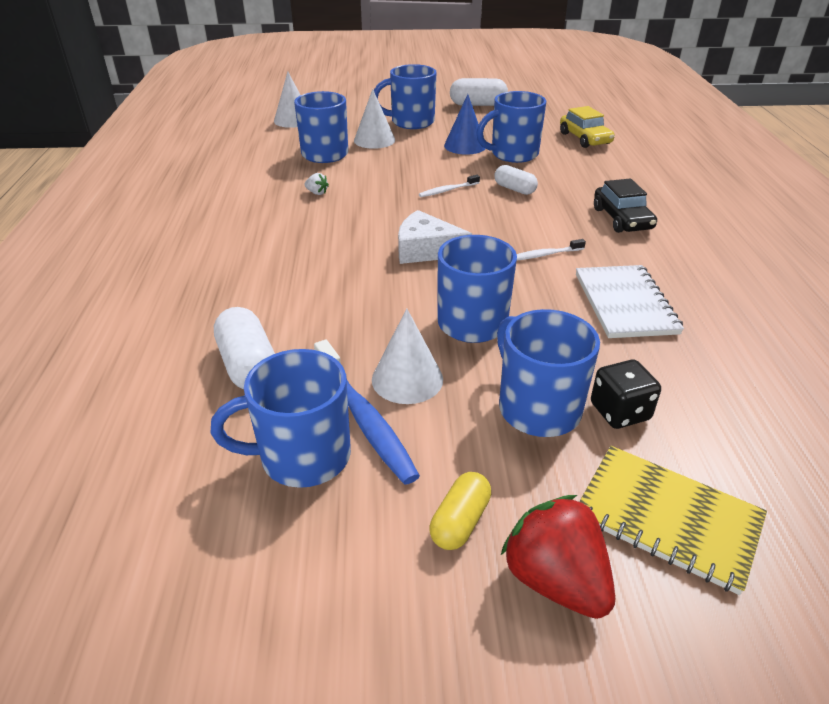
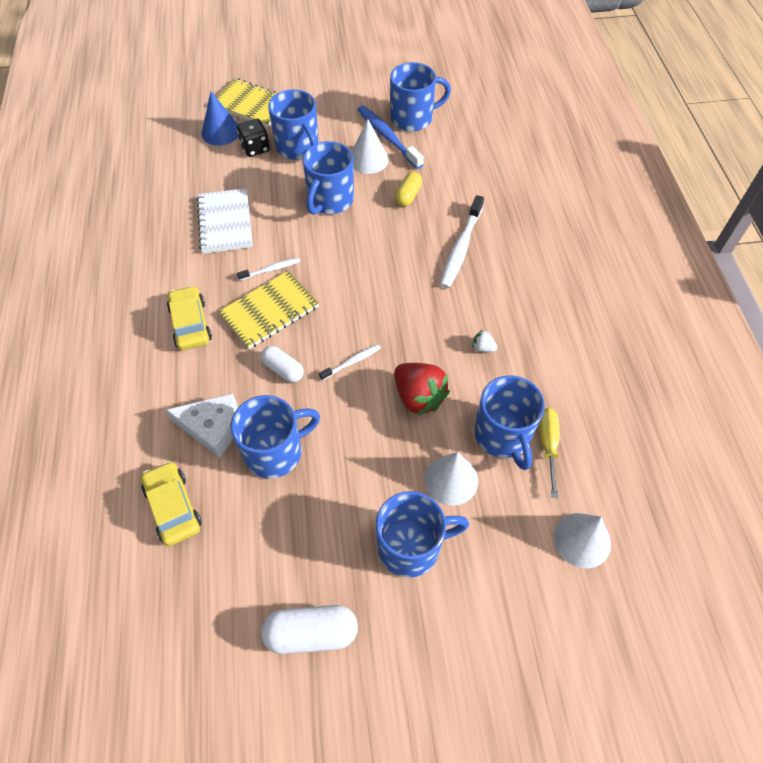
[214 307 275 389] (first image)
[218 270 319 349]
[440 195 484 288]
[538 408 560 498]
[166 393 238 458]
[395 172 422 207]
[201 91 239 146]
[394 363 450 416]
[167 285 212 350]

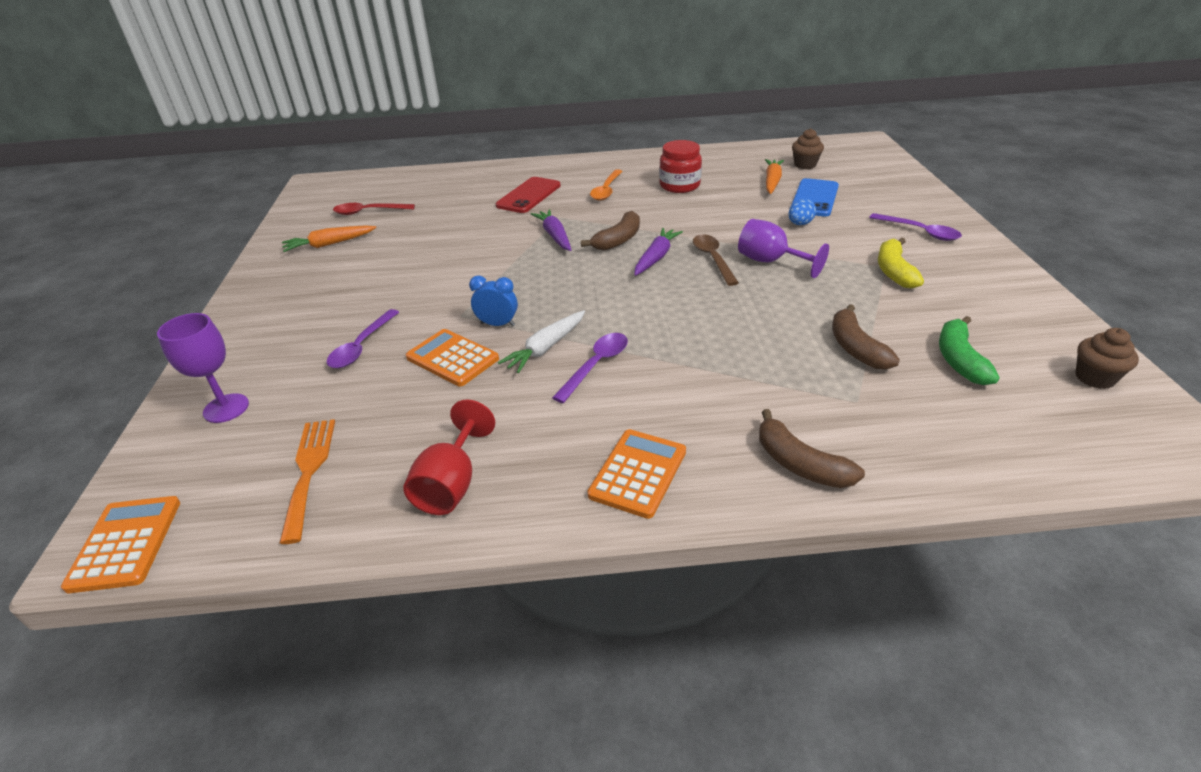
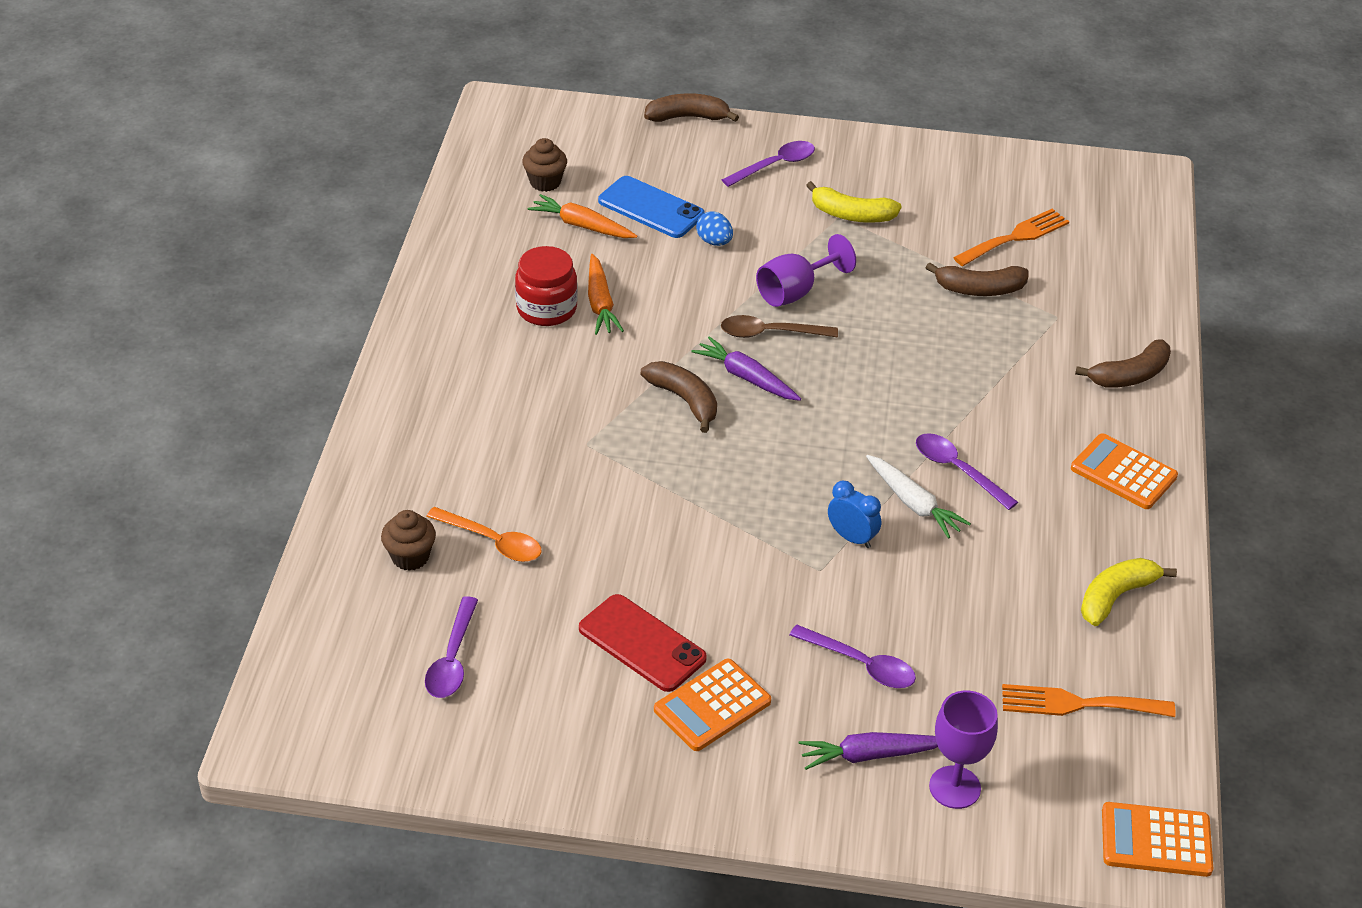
[644 93 739 122]
[588 254 624 335]
[654 659 771 751]
[579 594 707 692]
[799 732 938 770]
[426 507 541 562]
[381 510 436 571]
[1081 558 1177 626]
[953 209 1069 266]
[425 596 478 698]
[828 481 881 548]

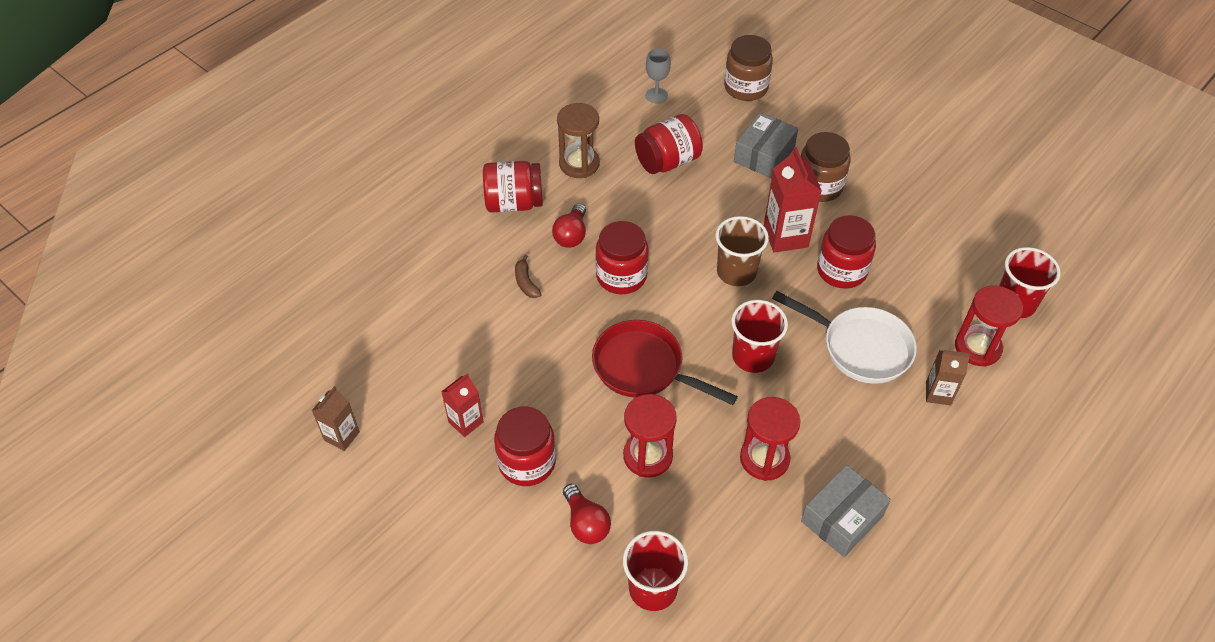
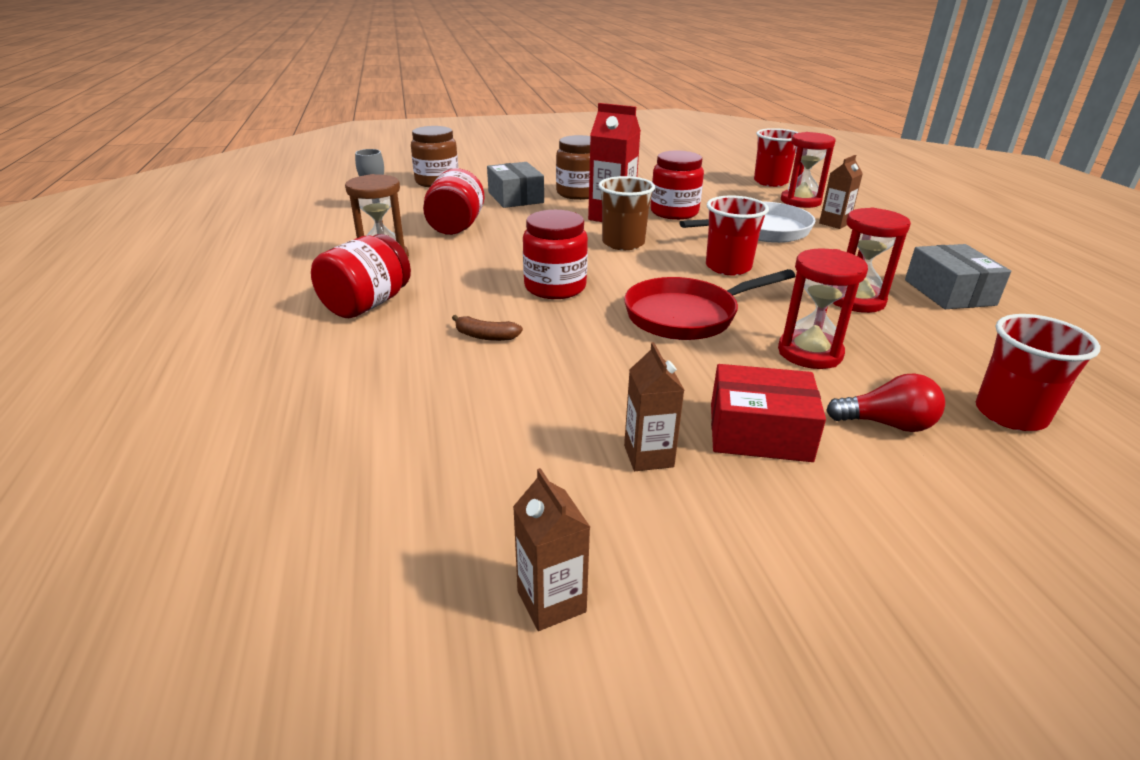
[552 203 586 248] (first image)
[711 364 826 462]
[624 342 684 471]

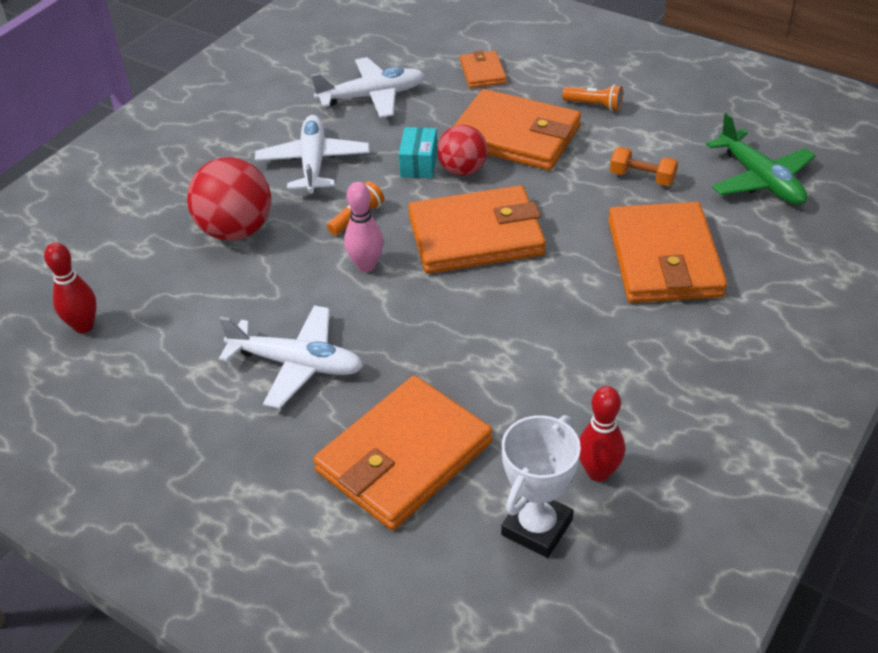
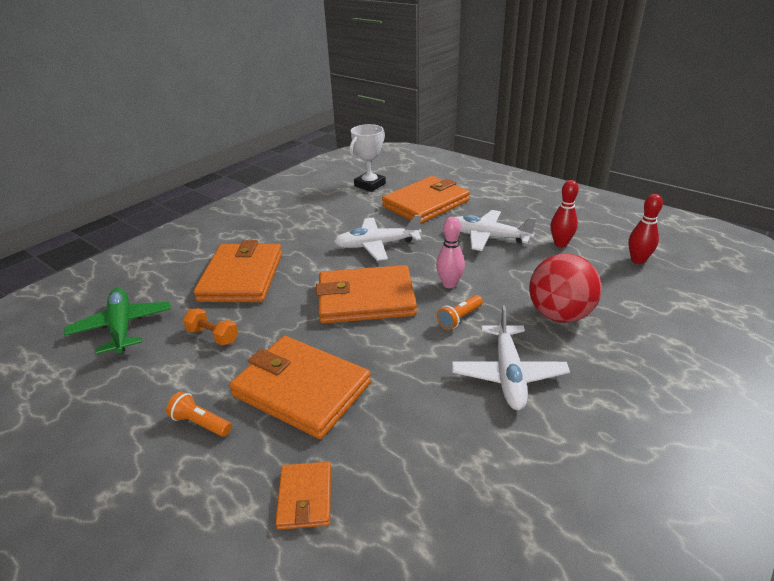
[399 127 437 178] (first image)
[437 125 488 176] (first image)
[334 215 422 261]
[550 180 579 247]

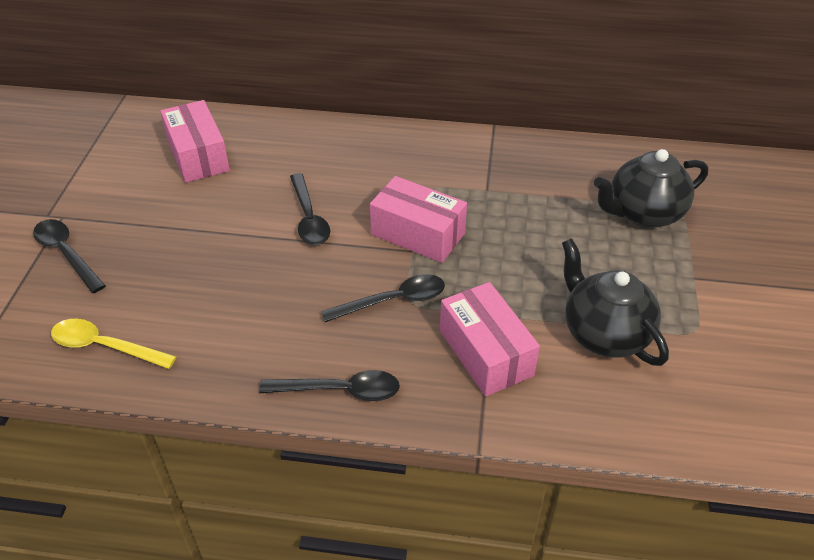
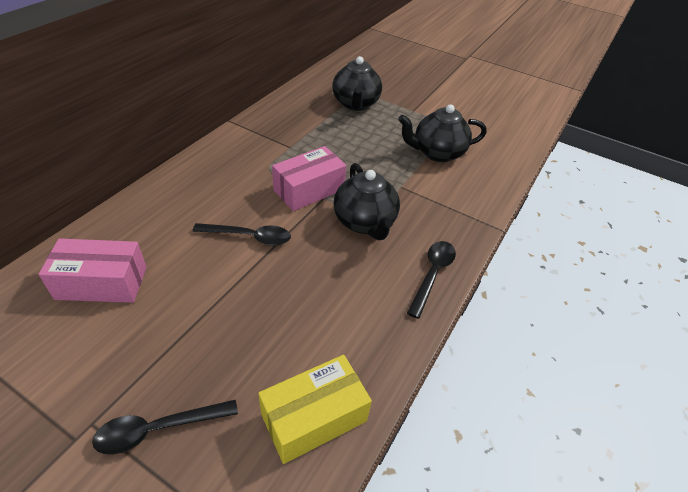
[440 282 540 397] (first image)
[258 355 372 464]
[334 163 400 240]

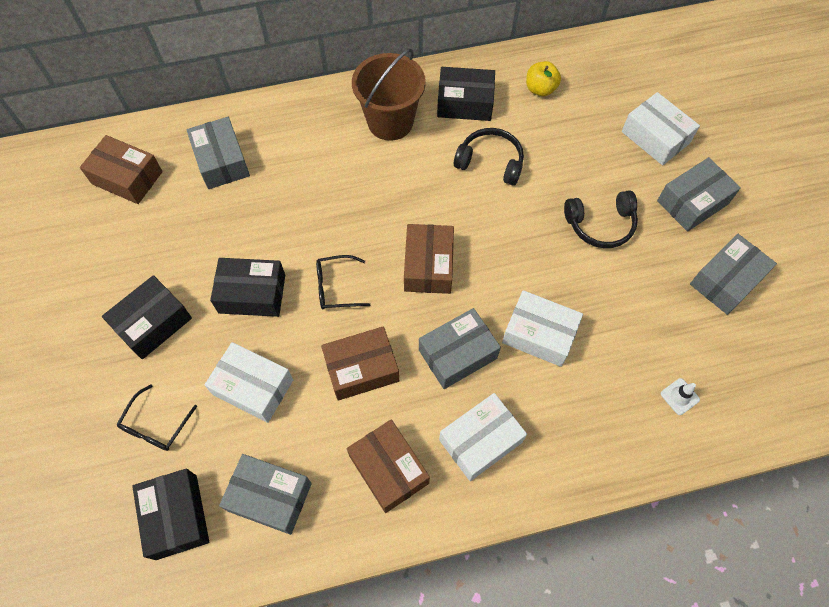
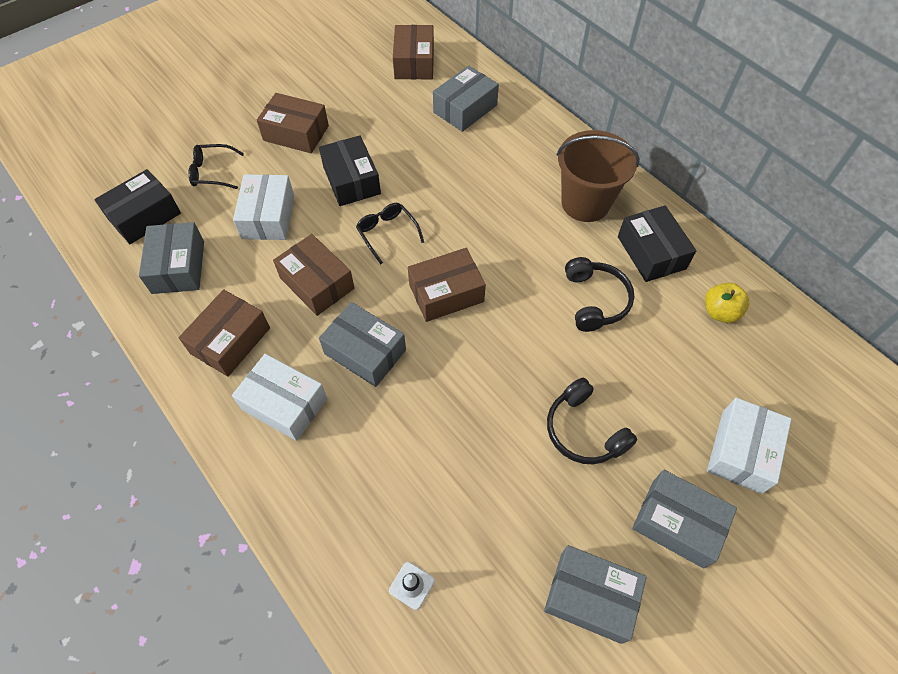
[502 290 583 367] (first image)
[257 93 329 153]

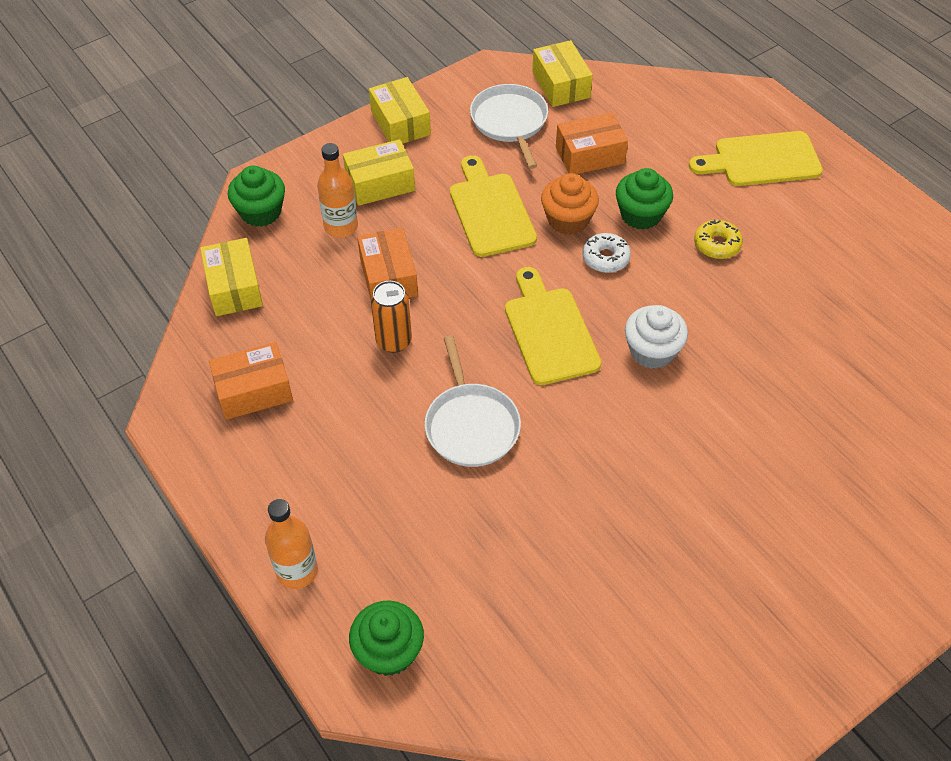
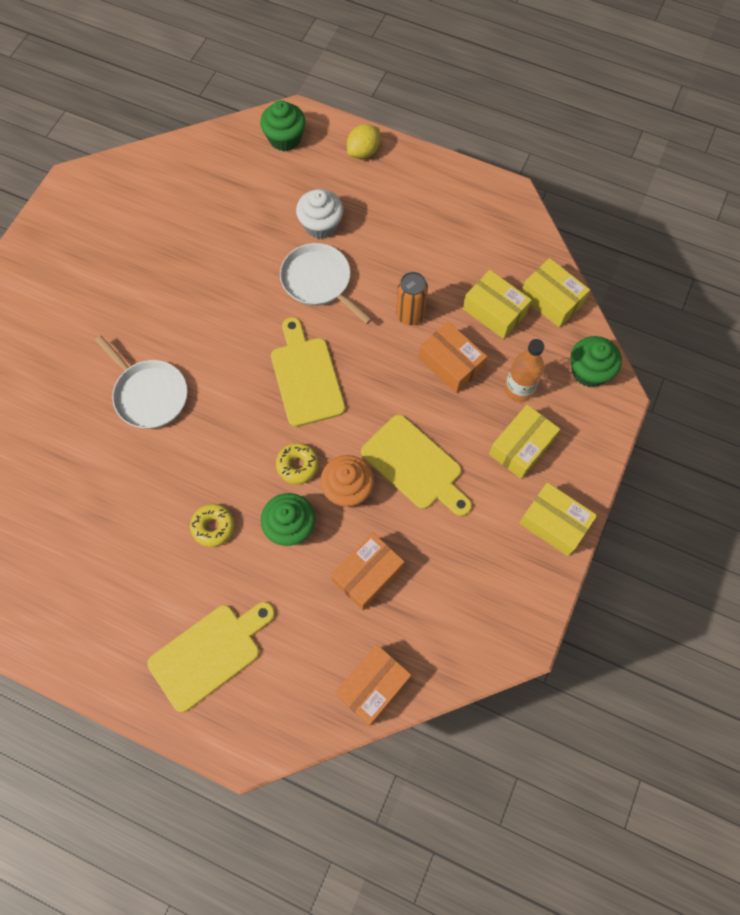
[335 644 411 726]
[95 336 188 429]
[463 270 532 339]
[296 189 343 239]
[347 124 380 159]
[276 443 319 484]
[271 317 345 427]

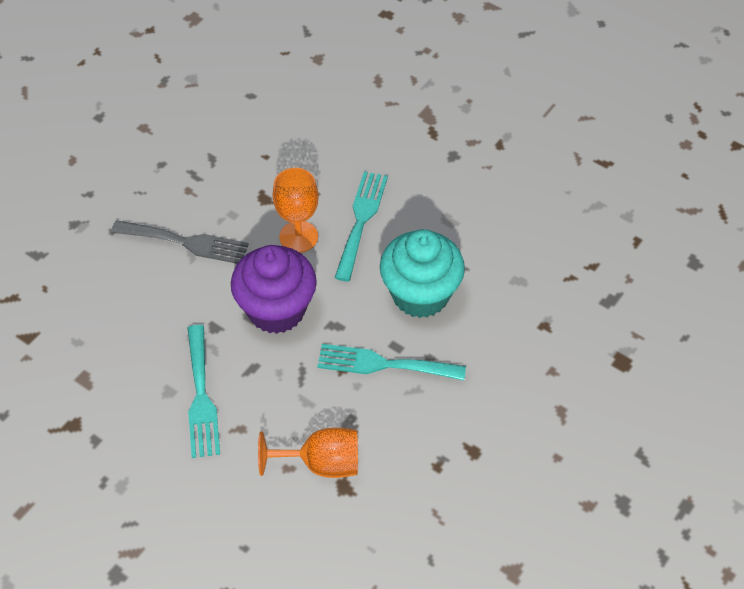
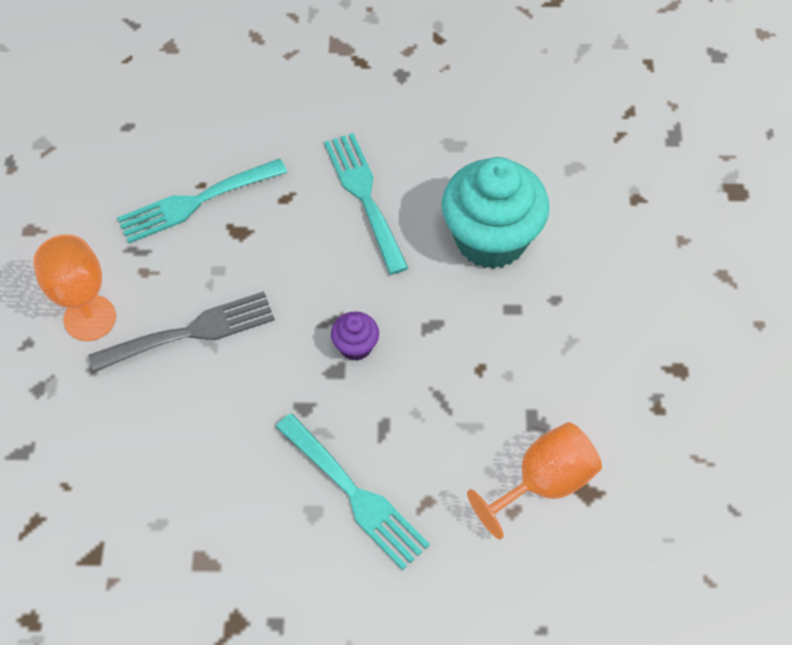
[33 234 116 341]
[117 158 287 243]
[331 312 379 361]

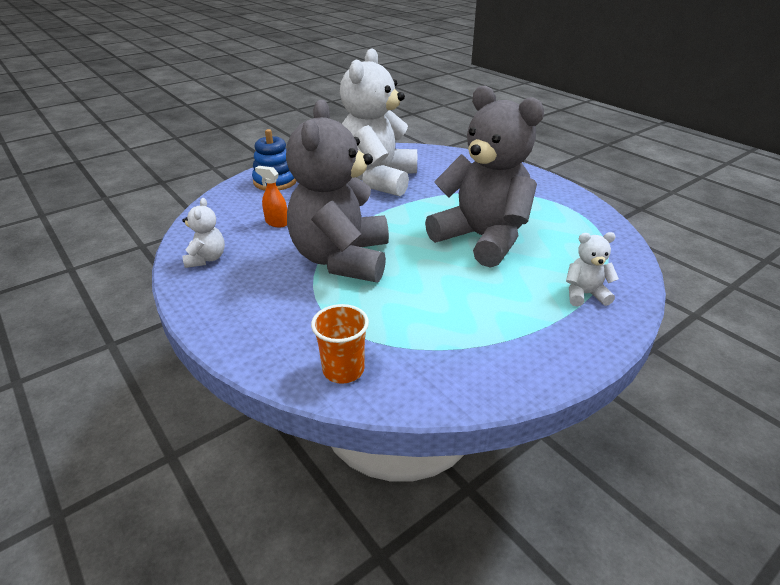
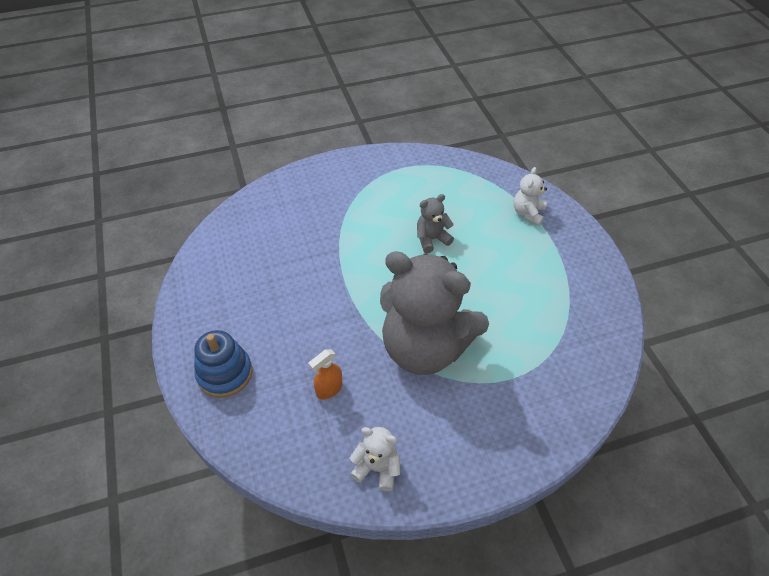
[311 304 369 384] (first image)
[340 48 417 196] (first image)
[417 194 454 253]

